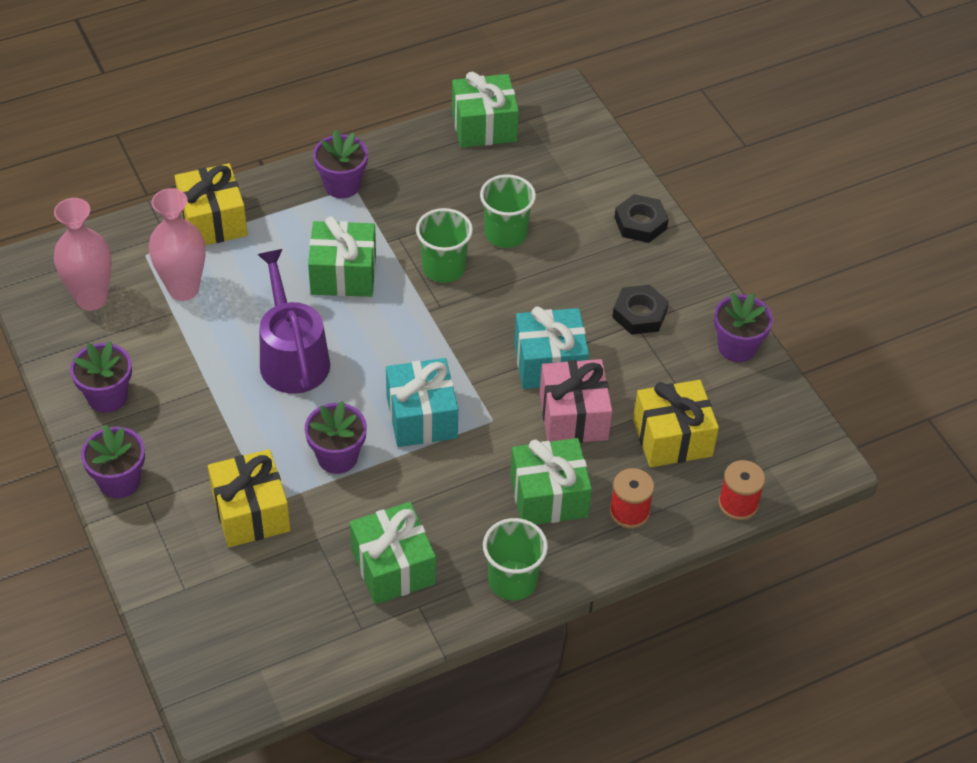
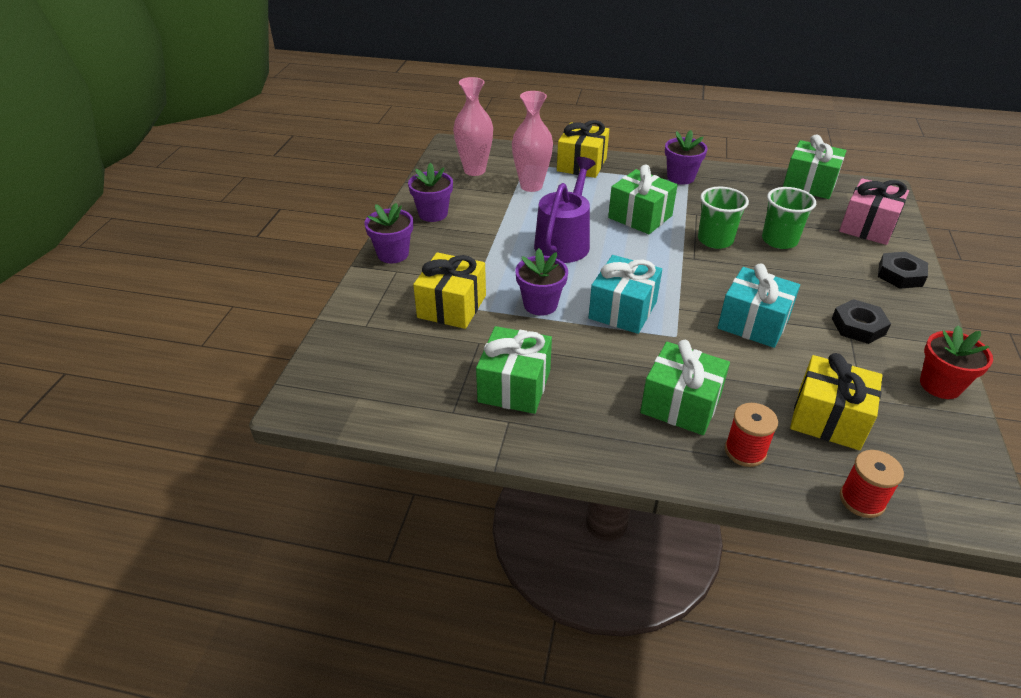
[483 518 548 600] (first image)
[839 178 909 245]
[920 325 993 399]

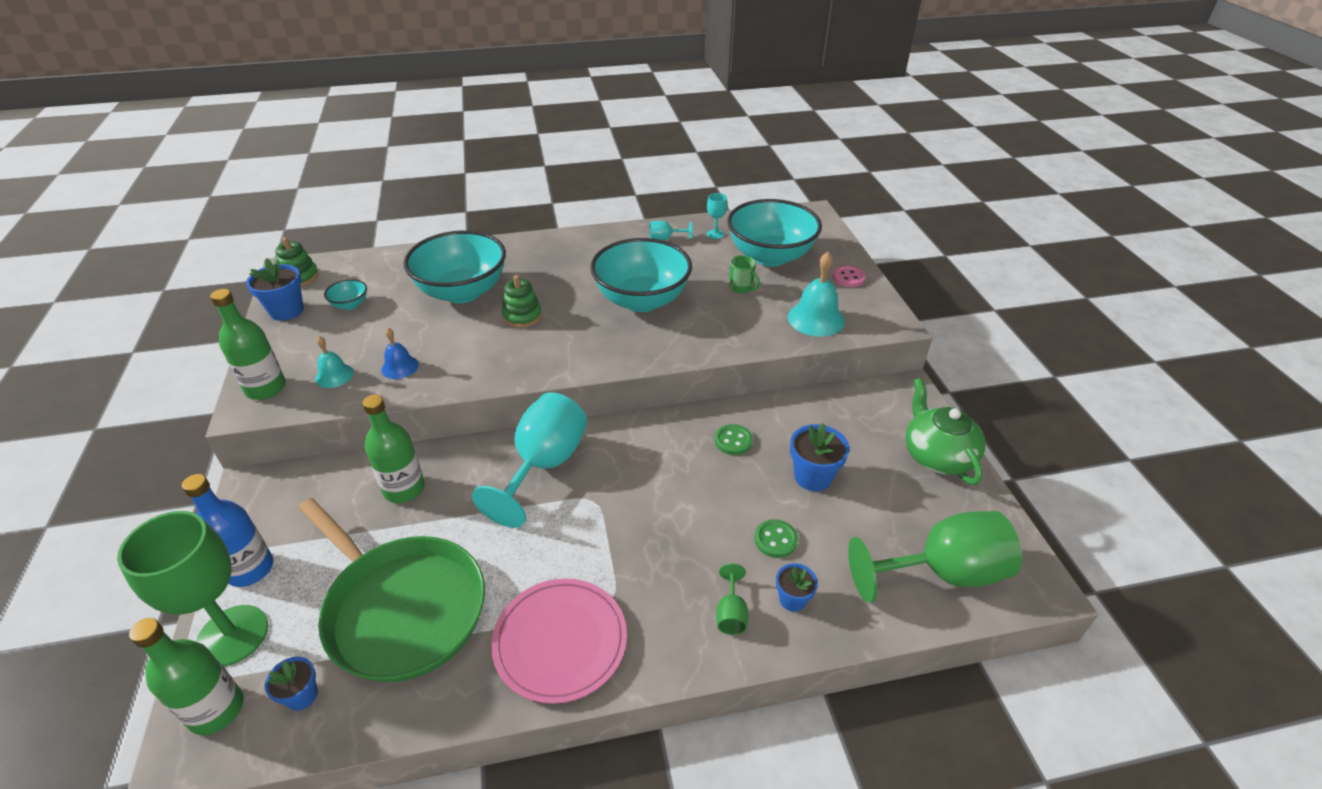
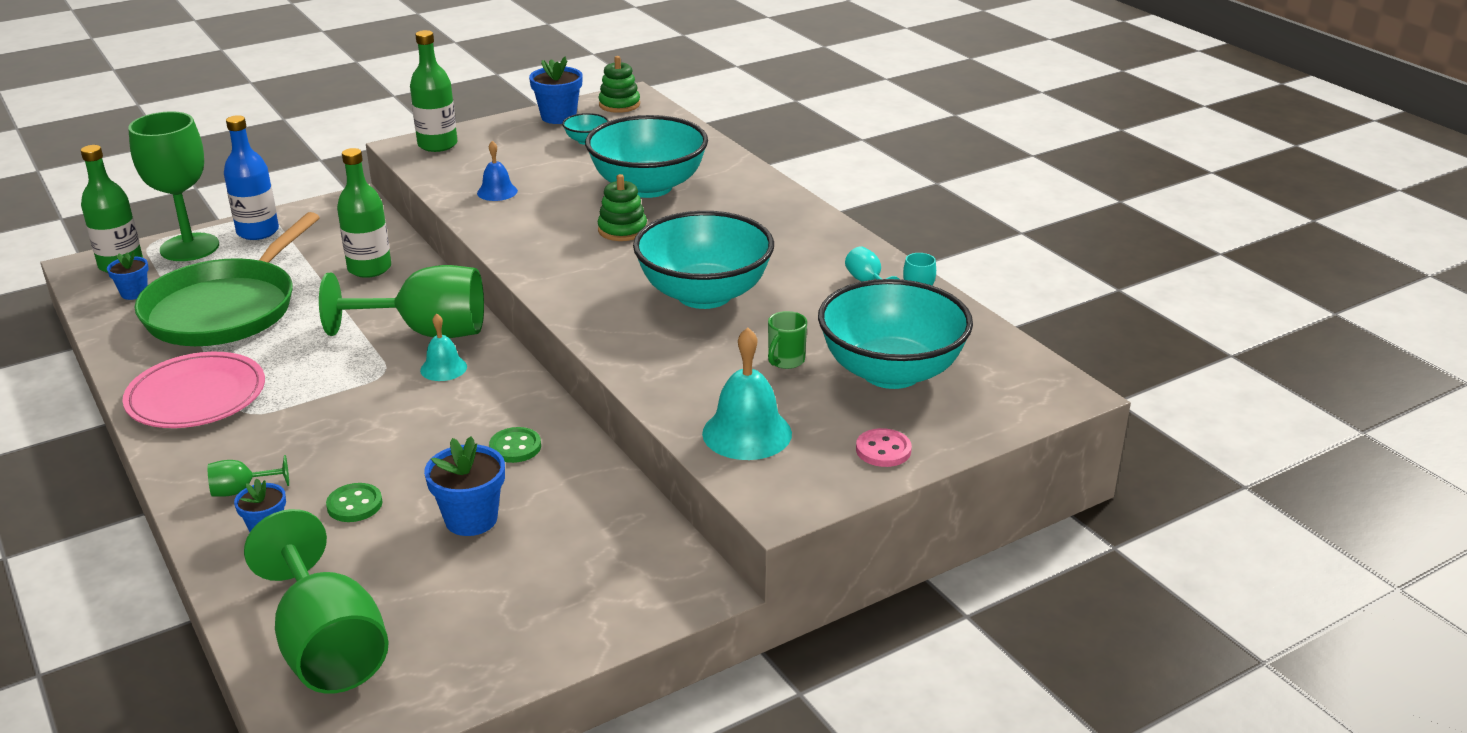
[905 378 986 485] (first image)
[420 314 467 381]
[319 265 484 338]

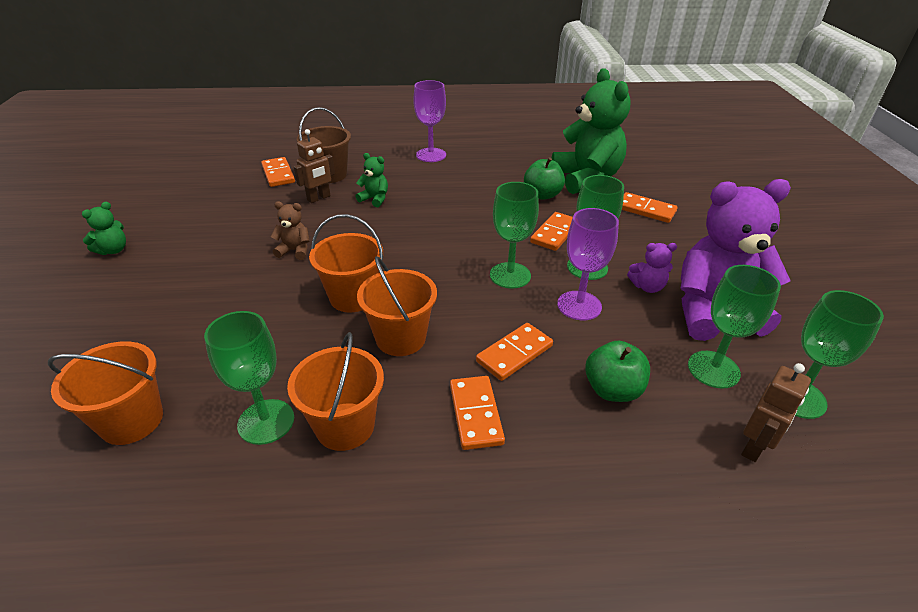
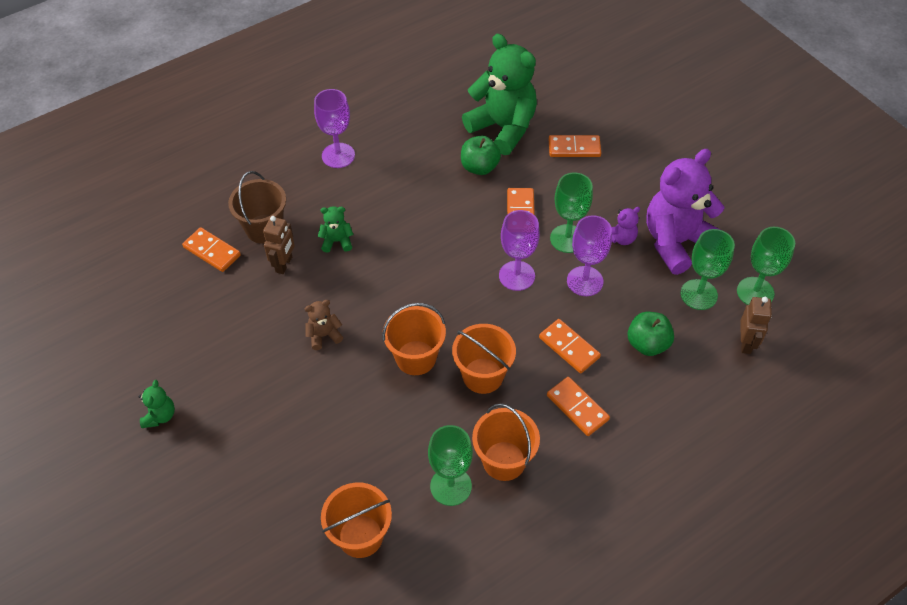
[499 210 540 291]
[539 319 601 373]

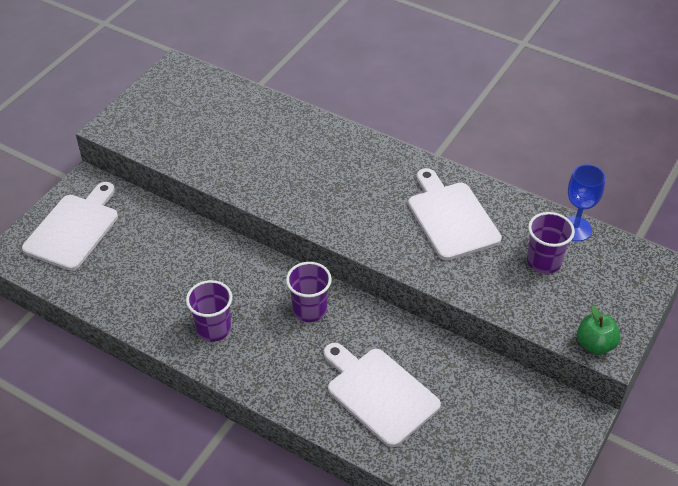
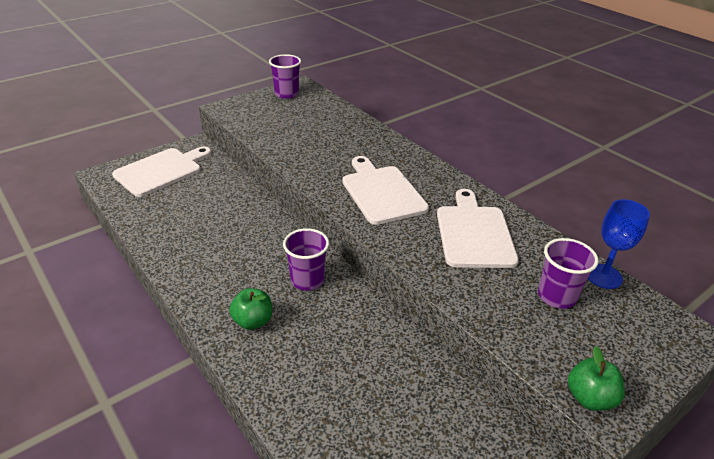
[229 288 272 330]
[269 54 301 99]
[342 156 429 225]

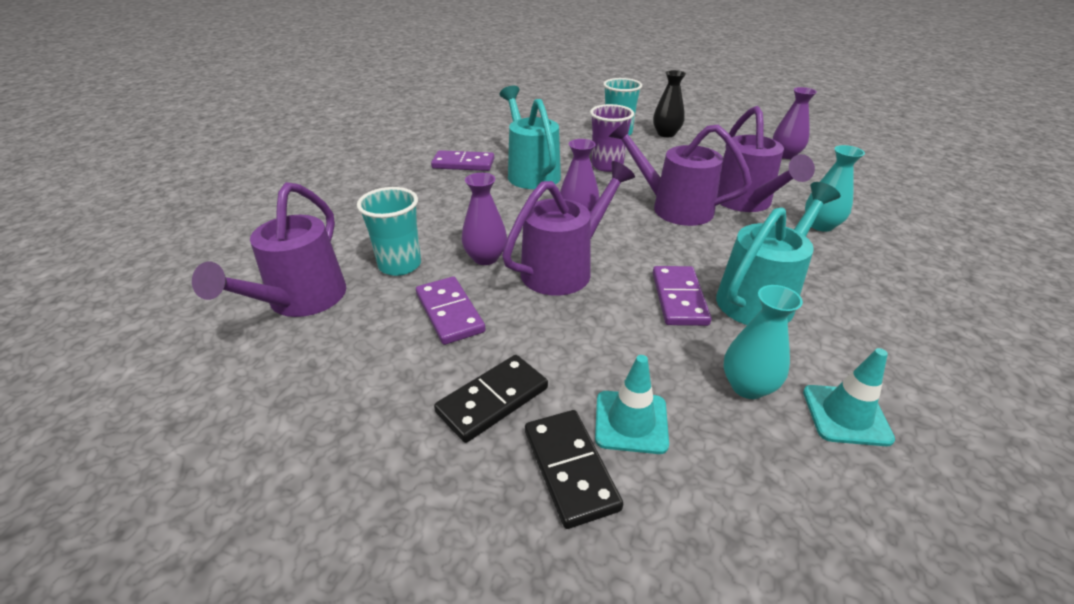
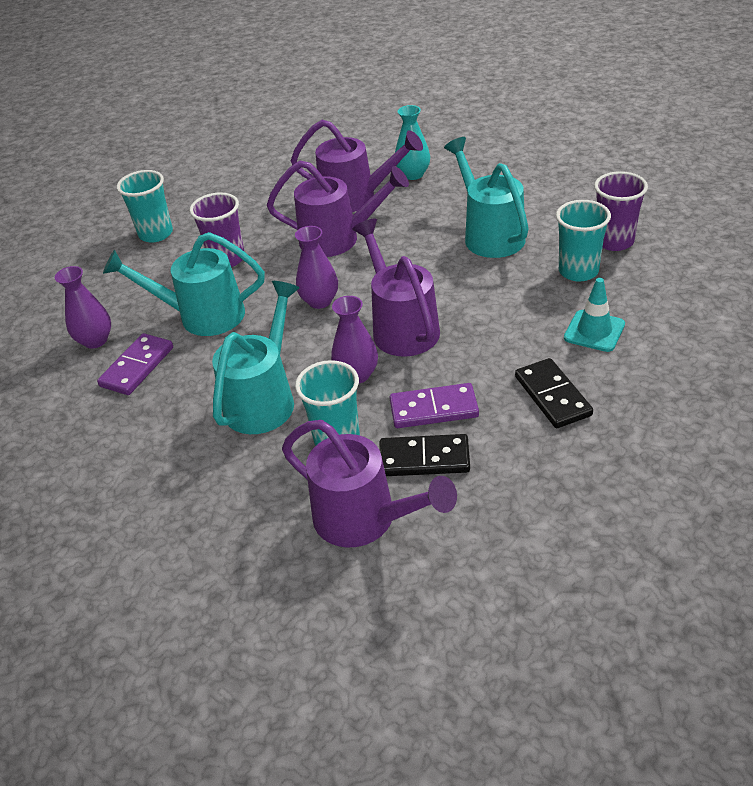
[653 70 686 137] (first image)
[653 266 712 326] (first image)
[212 281 299 434]
[379 434 470 476]
[55 266 111 349]
[556 200 611 282]
[594 171 648 251]
[267 161 409 257]

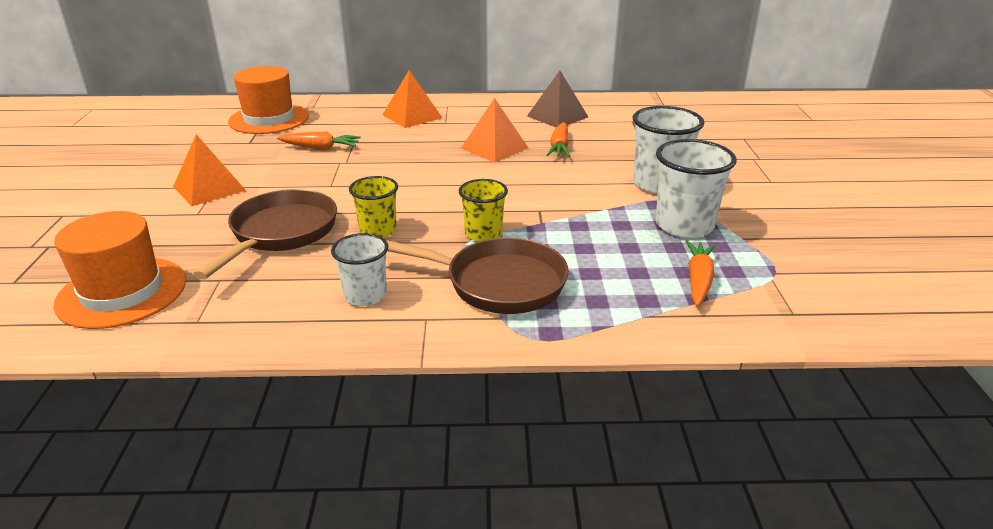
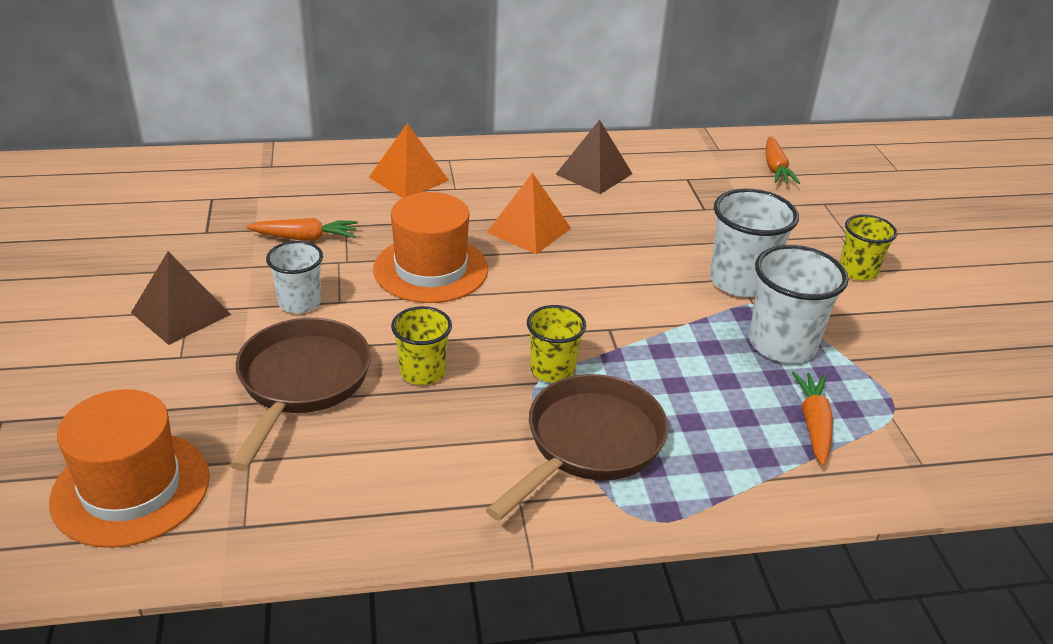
[840 214 898 281]
[373 192 488 303]
[266 241 323 313]
[766 137 800 184]
[131 251 231 345]
[486 374 669 521]

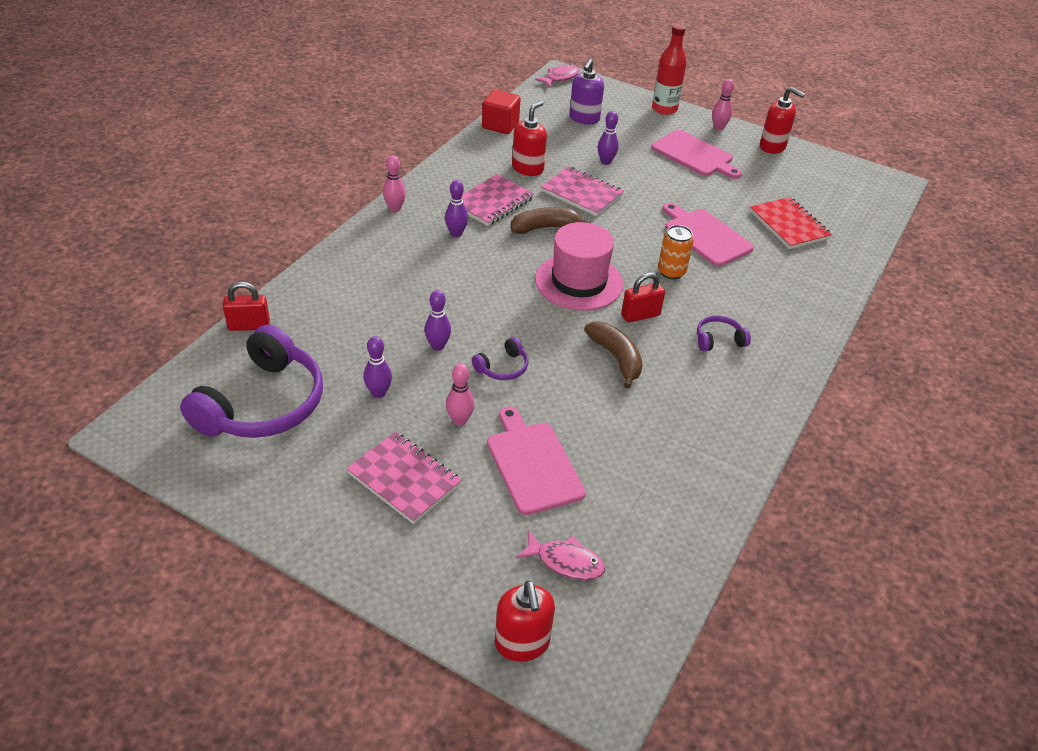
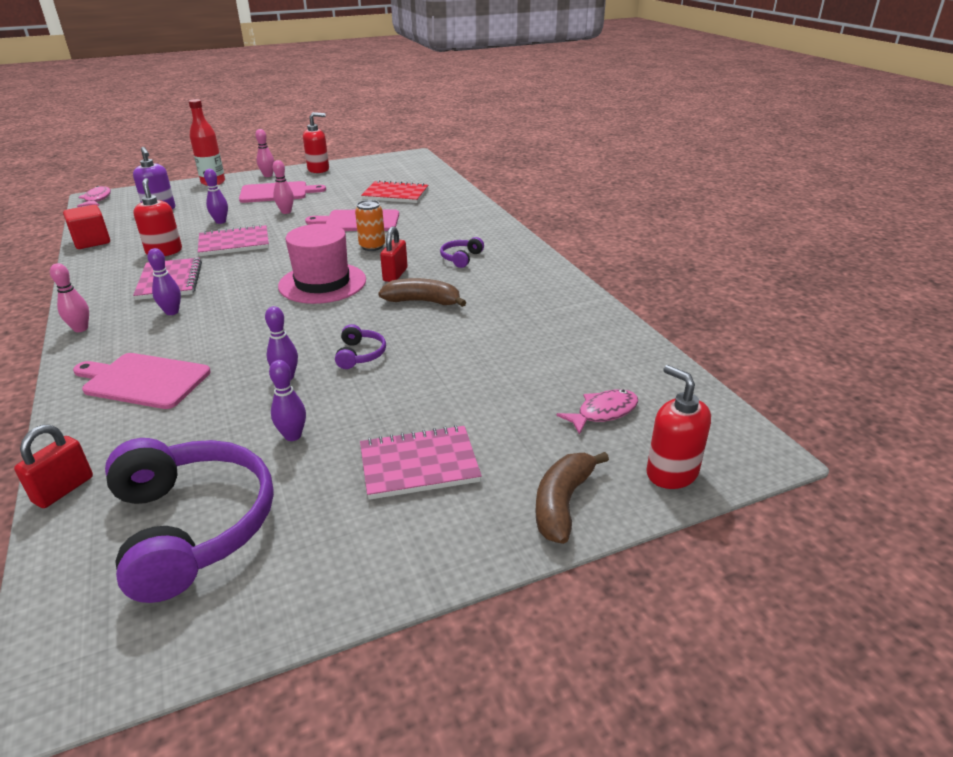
[273 160 294 214]
[73 353 211 409]
[535 452 609 544]
[646 365 711 489]

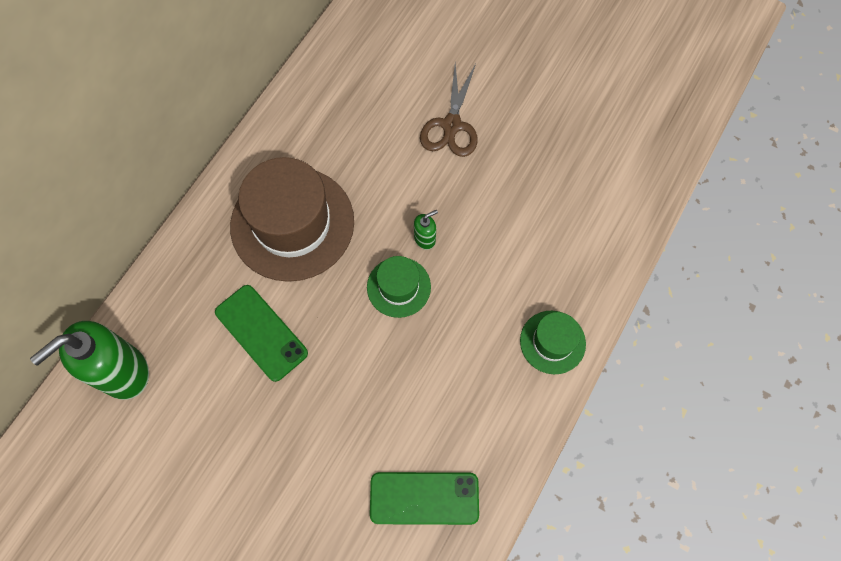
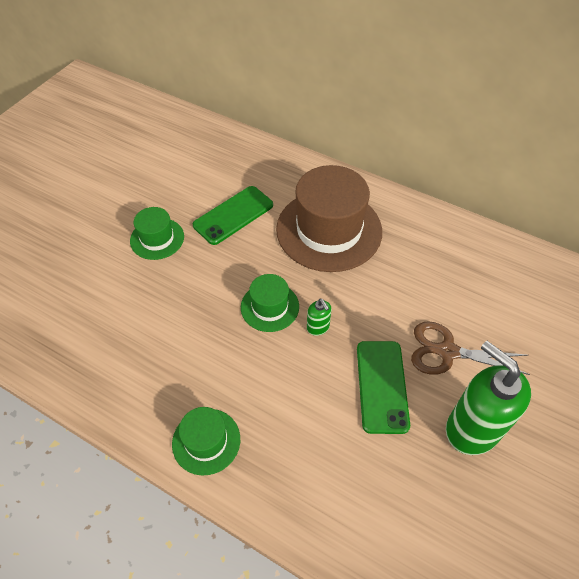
[130 207 184 260]
[446 341 531 455]
[357 341 410 434]

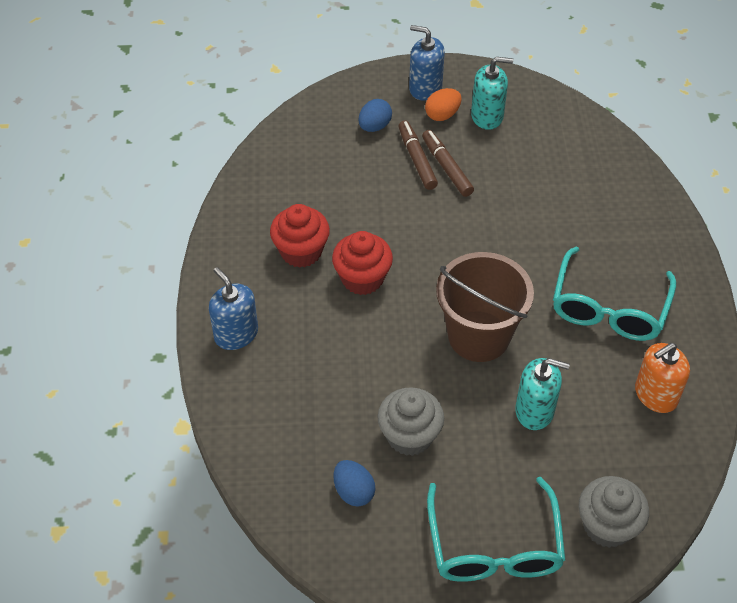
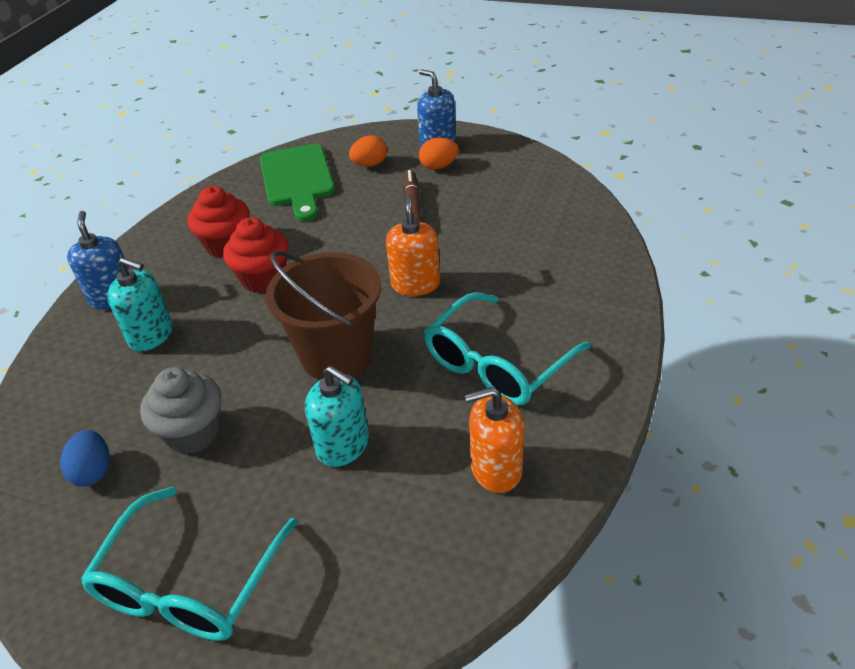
[398 120 438 190] (first image)
[579 476 649 548] (first image)
[260 144 335 221]
[386 194 440 296]
[107 257 173 352]
[349 136 387 167]

